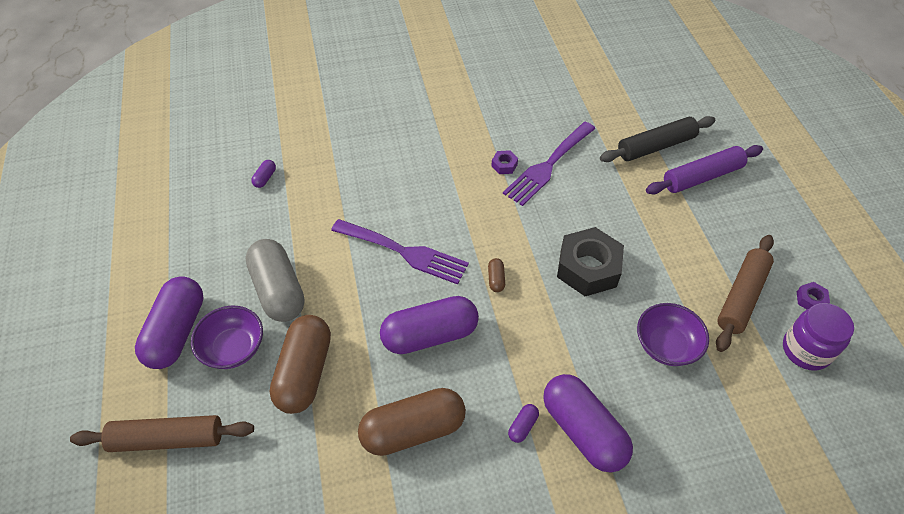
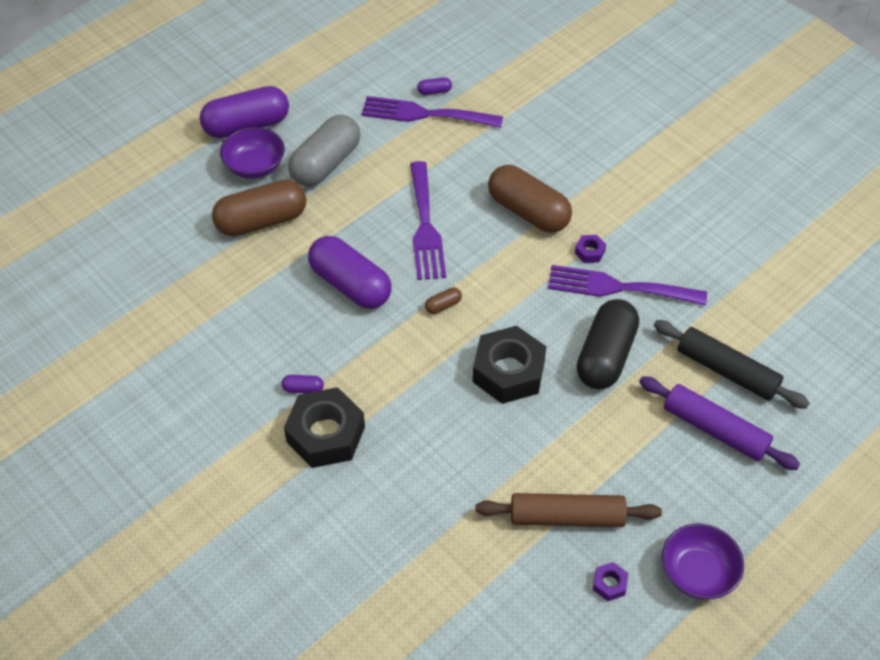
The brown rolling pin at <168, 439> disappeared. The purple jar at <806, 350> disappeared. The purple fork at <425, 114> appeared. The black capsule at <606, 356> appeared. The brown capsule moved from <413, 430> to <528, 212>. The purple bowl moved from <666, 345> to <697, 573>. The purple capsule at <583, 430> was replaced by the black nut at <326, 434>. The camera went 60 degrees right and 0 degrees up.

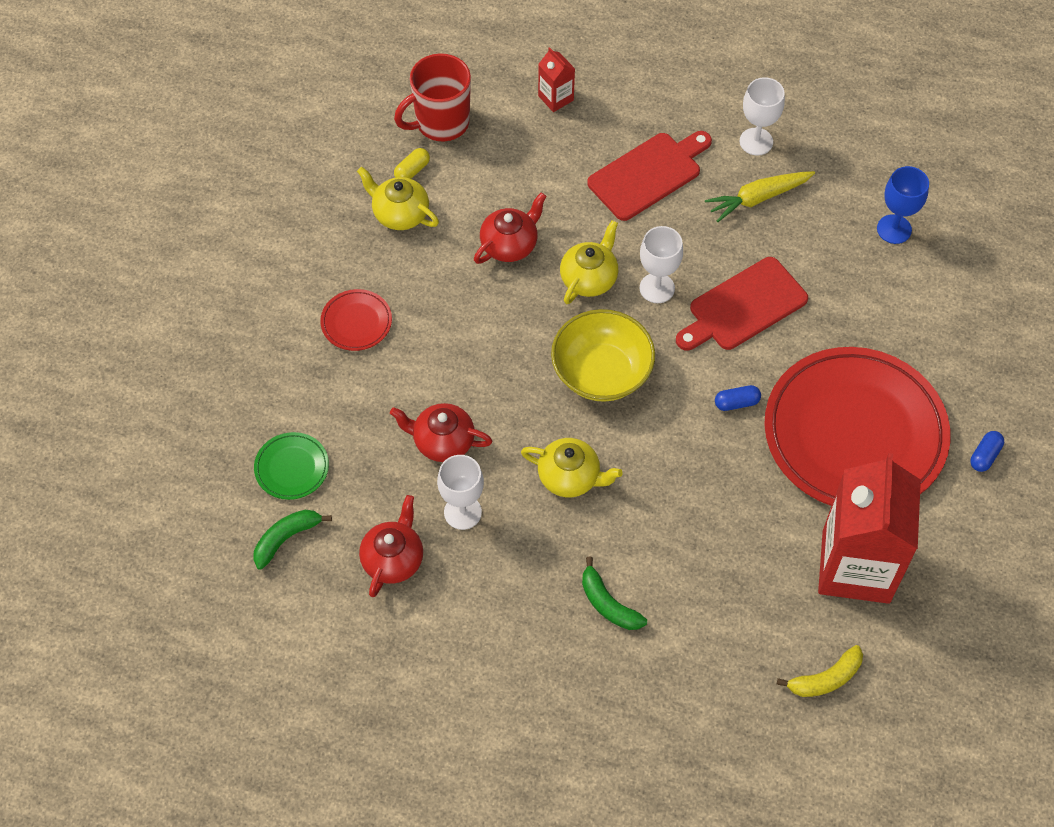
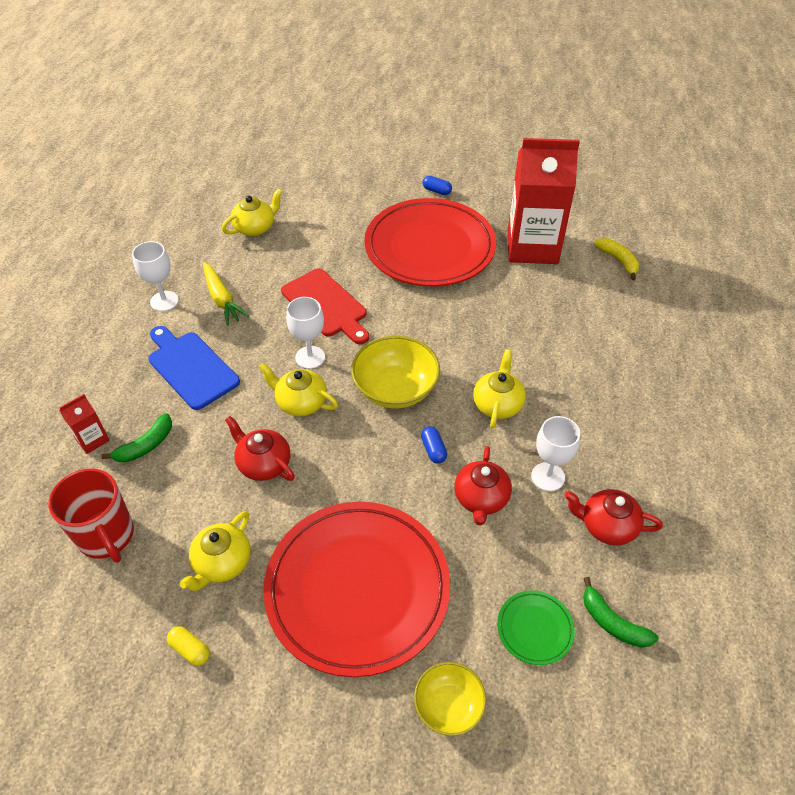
The yellow bowl at <448, 706> appeared. The yellow capsule moved from <412, 171> to <190, 649>. The green banana moved from <608, 604> to <146, 445>. The blue capsule moved from <736, 403> to <433, 450>. The blue goblet at <894, 229> was replaced by the yellow teapot at <255, 228>. The red cutting board at <648, 174> became the blue cutting board at <191, 368>. The red plate at <356, 322> changed to 2.49 times the size. The camera went 95 degrees left and 10 degrees down.

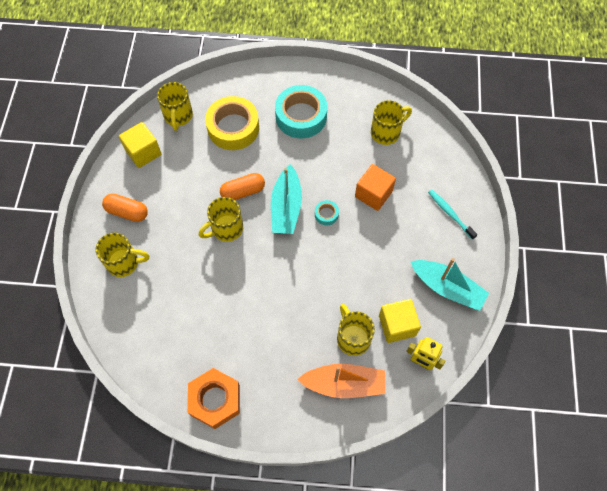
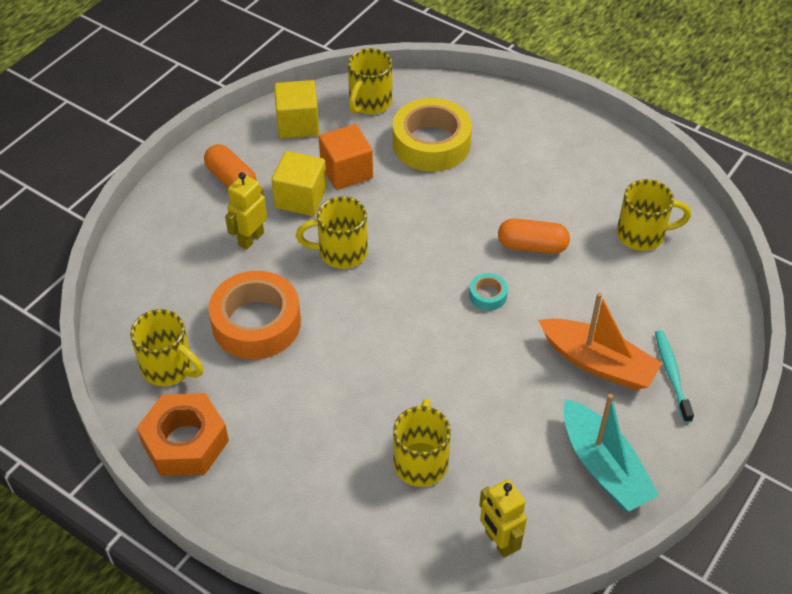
The turquoise boat at <286, 207> disappeared. The turquoise tape at <301, 116> disappeared. The orange tape at <256, 323> appeared. The yellow robot at <250, 238> appeared. The yellow mug moved from <124, 263> to <169, 368>. The orange capsule moved from <243, 192> to <532, 246>. The orange boat moved from <344, 384> to <598, 363>. The orange cube moved from <373, 194> to <346, 171>. The yellow cube moved from <397, 325> to <301, 198>. The camera went 30 degrees right and 15 degrees down.

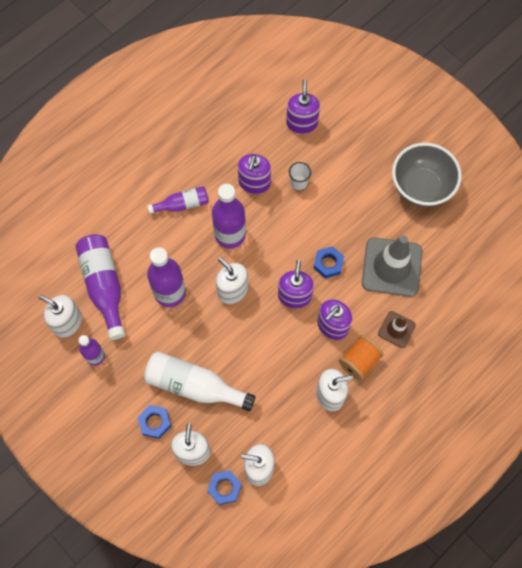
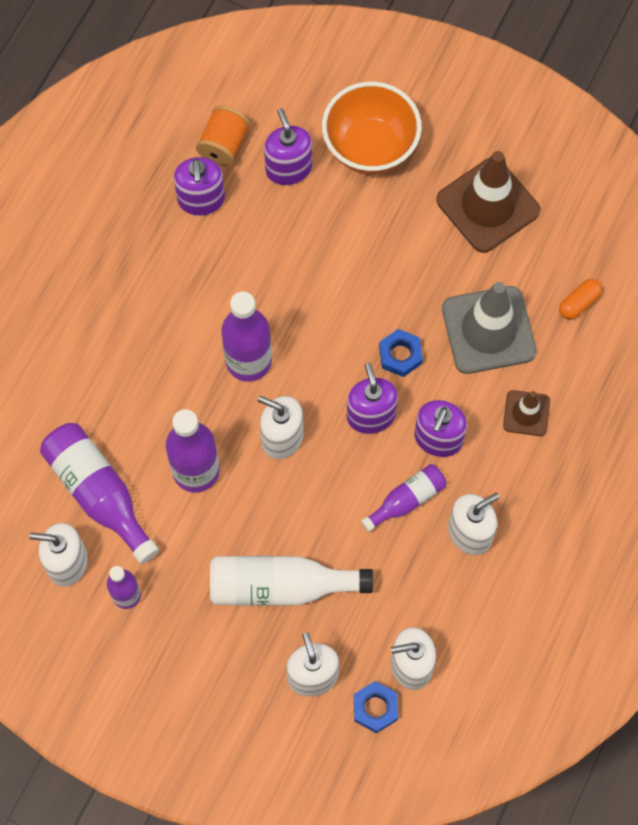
The blue nut at <155, 422> disappeared. The white cup at <298, 182> disappeared. The orange bowl at <370, 147> appeared. The orange capsule at <579, 303> appeared. The purple bottle moved from <182, 204> to <407, 500>. The purple soap dispenser moved from <254, 183> to <201, 200>. The orange spool moved from <359, 361> to <224, 145>. The grey bowl at <421, 187> was replaced by the brown traffic cone at <488, 205>. The camera went 20 degrees left and 0 degrees up.

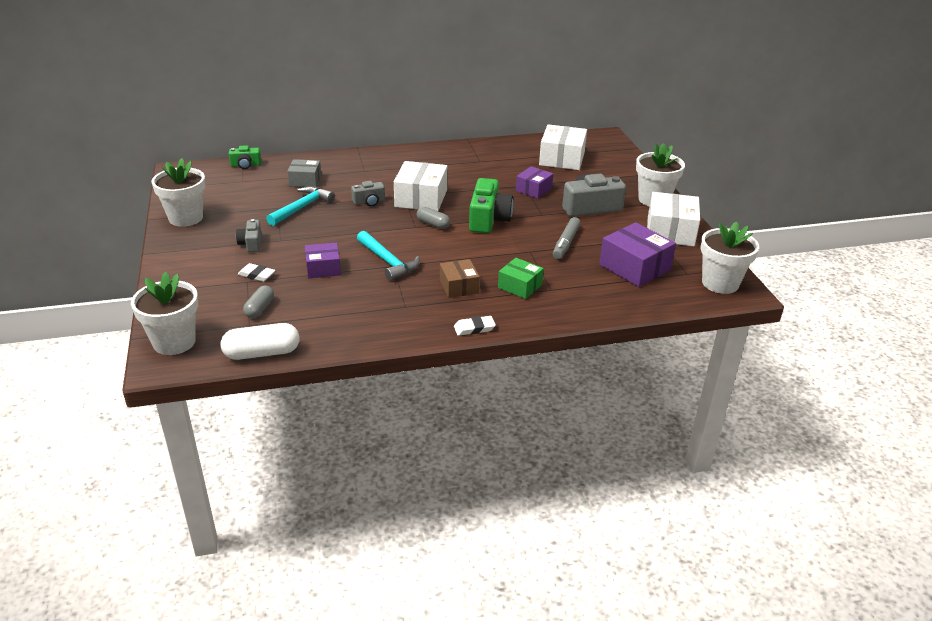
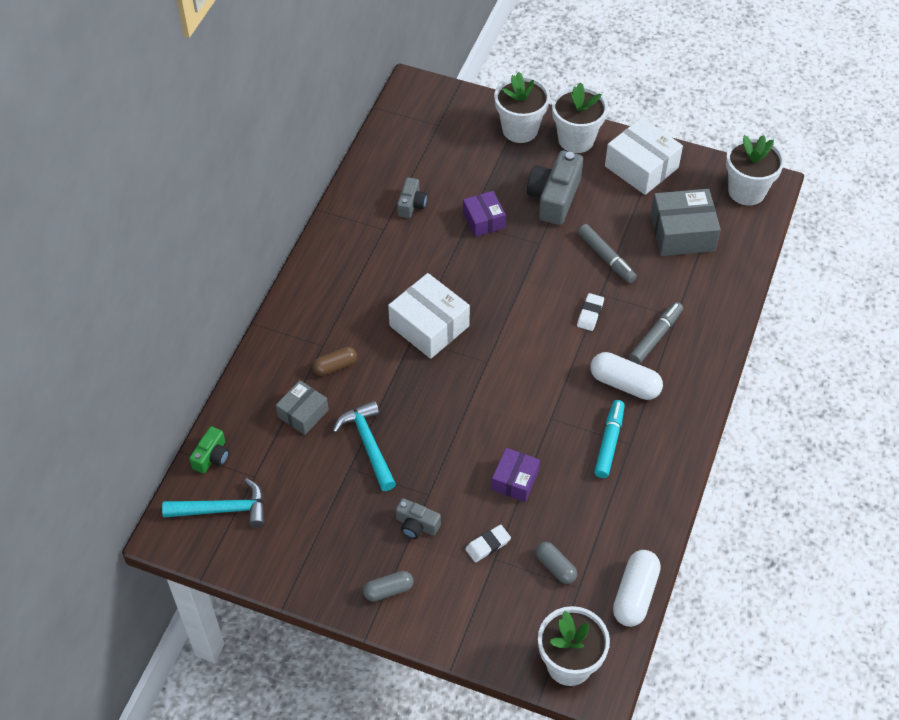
The green camera at <488, 219> disappeared. The white box at <562, 159> disappeared. The brown capsule at <335, 366> appeared. The turquoise marker at <609, 442> appeared. The white flower pot moved from <186, 218> to <520, 129>. The grey camera moved from <369, 201> to <411, 204>. The turquoise hammer moved from <388, 262> to <223, 509>. The grey capsule moved from <433, 224> to <388, 590>. The white eraser moved from <474, 328> to <590, 314>. The brown box at <459, 286> was replaced by the white capsule at <624, 384>. The green box at <520, 286> was replaced by the grey marker at <655, 337>. The purple box at <634, 267> became the grey box at <682, 233>. The camera went 55 degrees left and 20 degrees up.

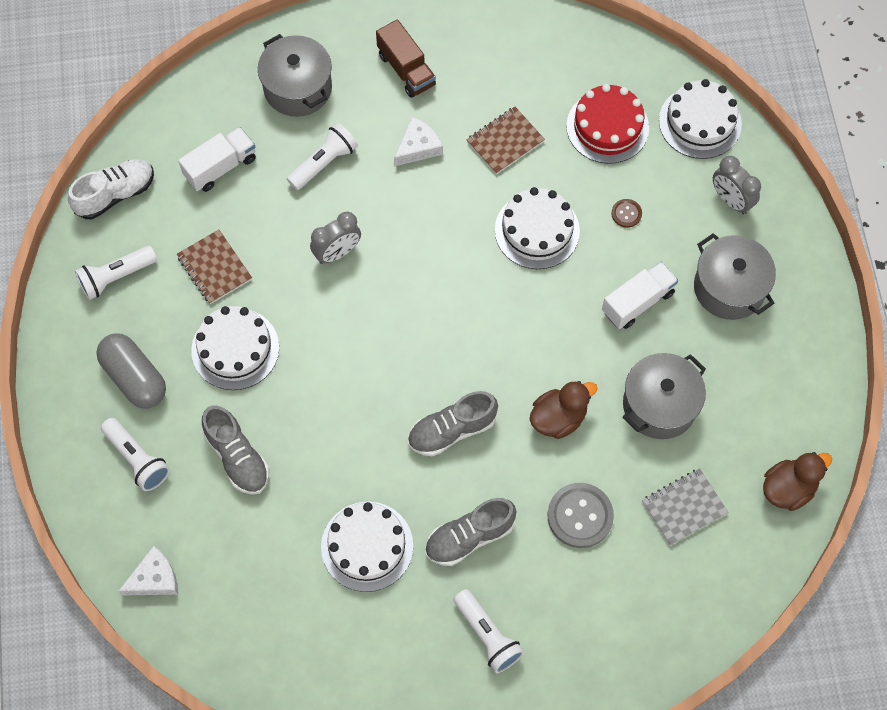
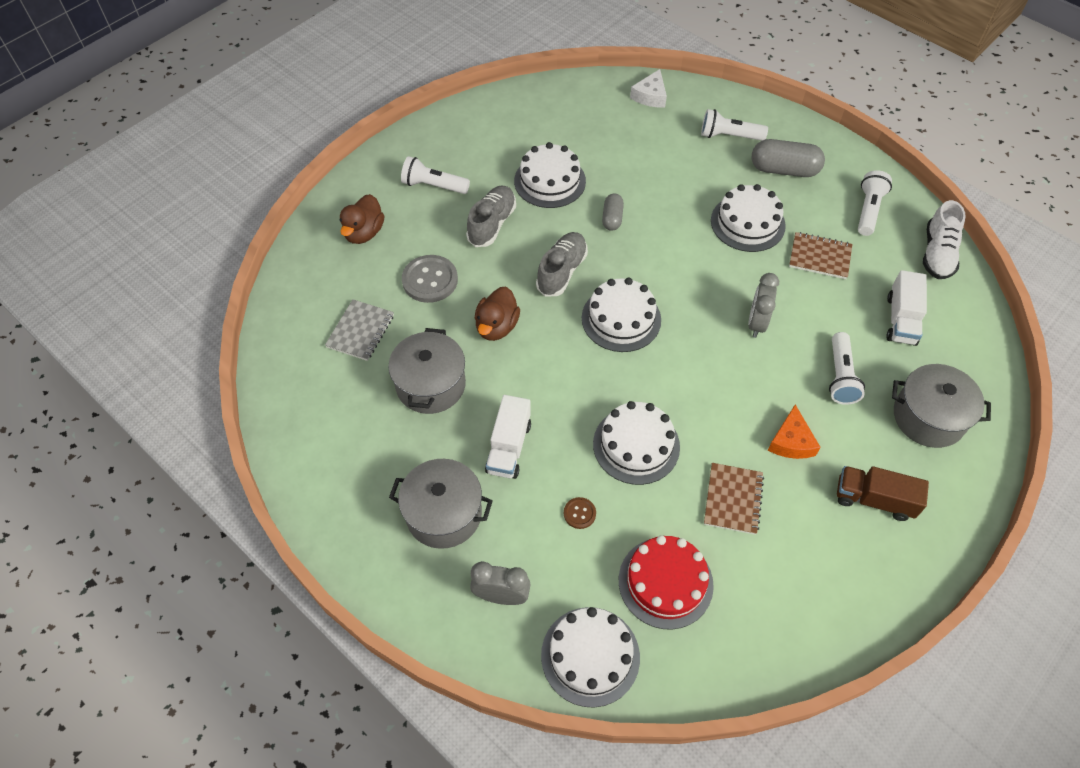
The grey shoe at <237, 457> disappeared. The white cake at <621, 319> appeared. The grey capsule at <612, 218> appeared. The brown duck moved from <788, 488> to <364, 233>. The white cheese at <418, 147> became the orange cheese at <791, 441>. The camera went 140 degrees right and 10 degrees down.

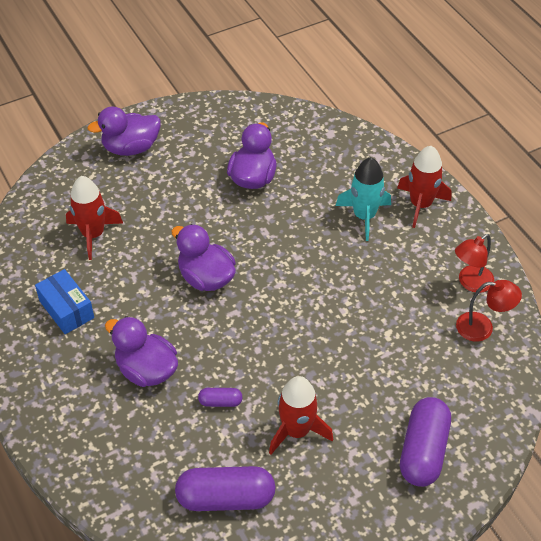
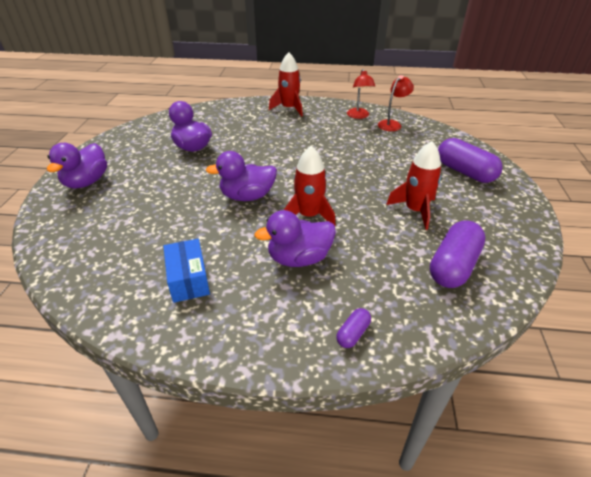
The turquoise rocket at <364, 216> disappeared. The red rocket moved from <93, 234> to <309, 215>. The purple capsule moved from <220, 402> to <353, 333>. The blue box at <66, 309> turned 75 degrees clockwise. The camera went 55 degrees left and 10 degrees down.

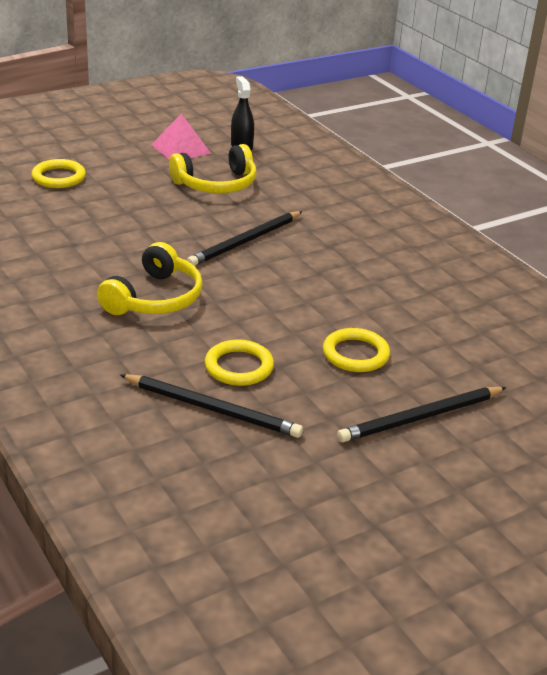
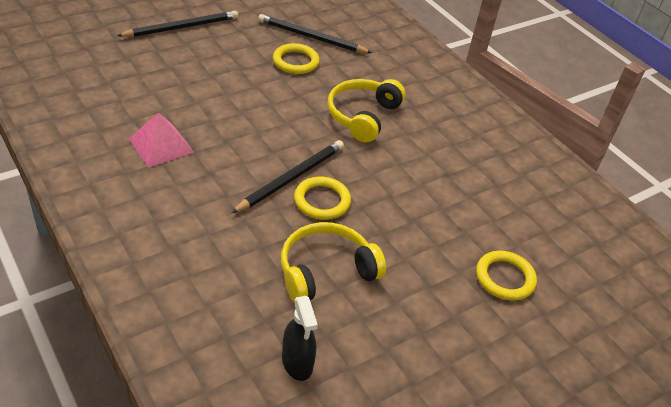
The pink pyramid moved from <181, 149> to <161, 145>. The yellow ring moved from <355, 354> to <322, 201>. The camera went 175 degrees right and 10 degrees up.

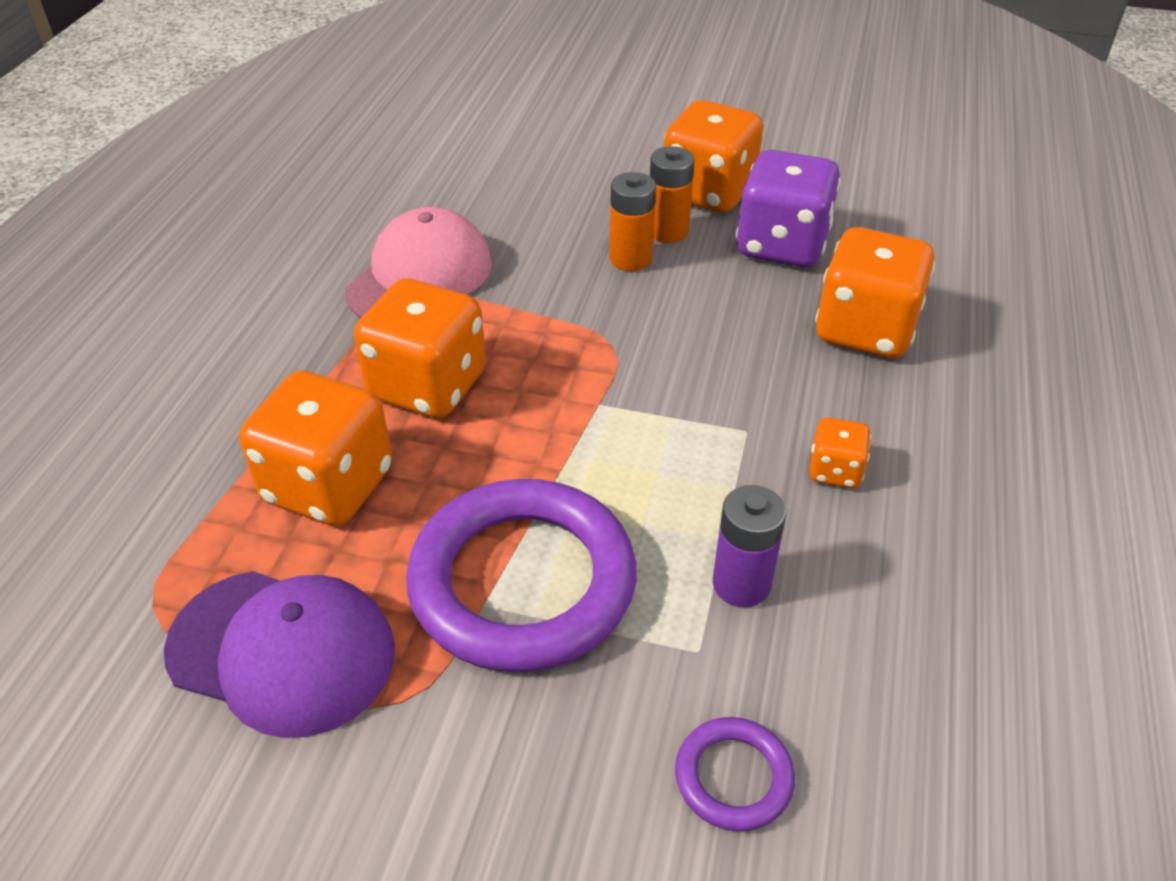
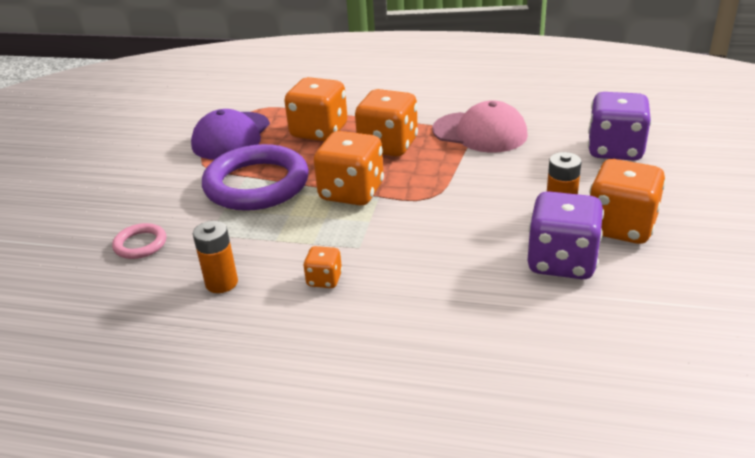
The purple battery at <741, 584> disappeared. The purple dice at <615, 150> appeared. The orange battery moved from <630, 259> to <221, 283>. The orange dice moved from <865, 330> to <351, 192>. The purple ring at <733, 777> became the pink ring at <140, 244>. The camera went 90 degrees right and 10 degrees down.

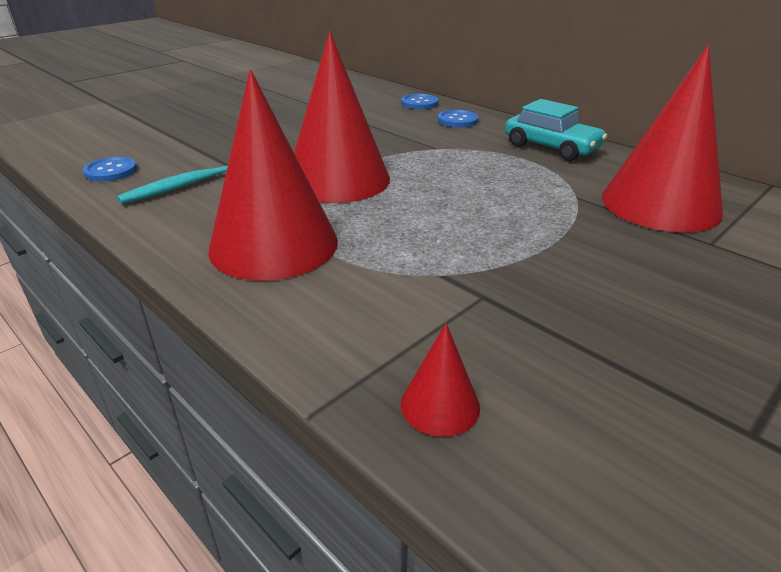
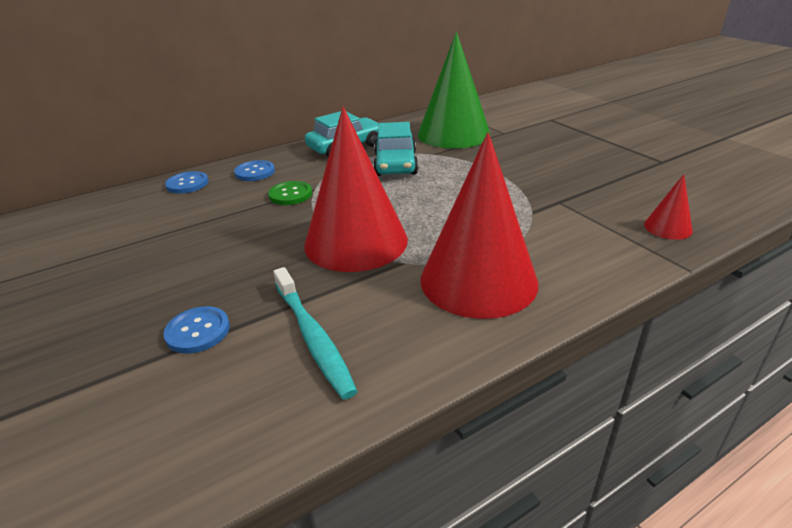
The green button at <290, 194> appeared. The turquoise car at <395, 164> appeared. The blue button moved from <111, 171> to <198, 331>. The red cone at <660, 204> became the green cone at <453, 134>. The camera went 75 degrees left and 0 degrees up.

